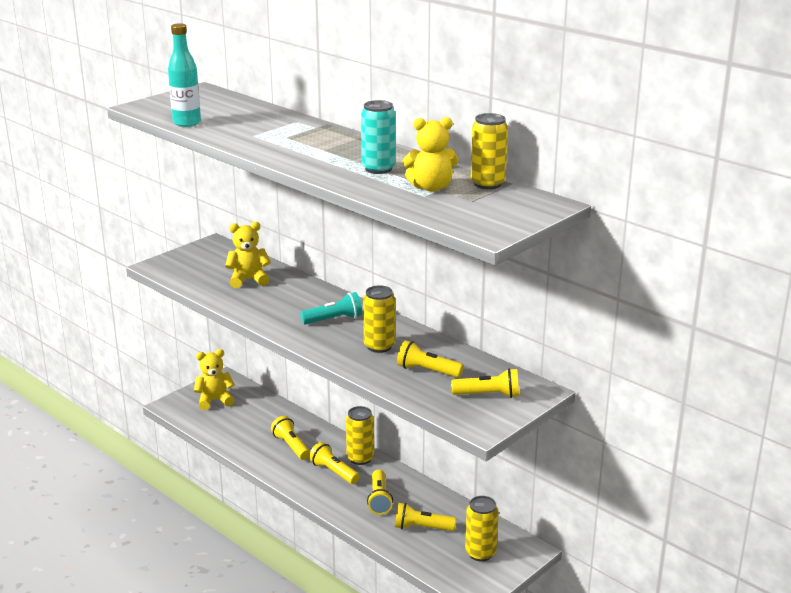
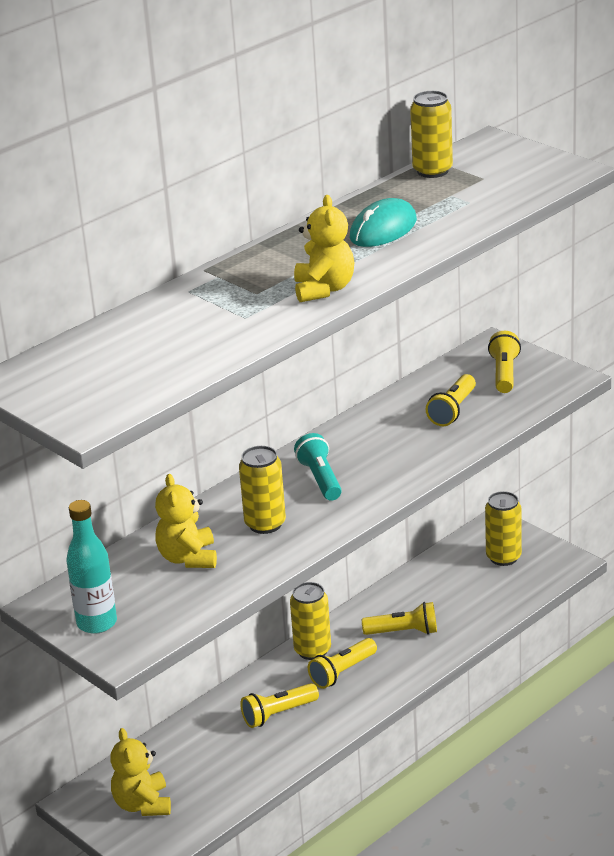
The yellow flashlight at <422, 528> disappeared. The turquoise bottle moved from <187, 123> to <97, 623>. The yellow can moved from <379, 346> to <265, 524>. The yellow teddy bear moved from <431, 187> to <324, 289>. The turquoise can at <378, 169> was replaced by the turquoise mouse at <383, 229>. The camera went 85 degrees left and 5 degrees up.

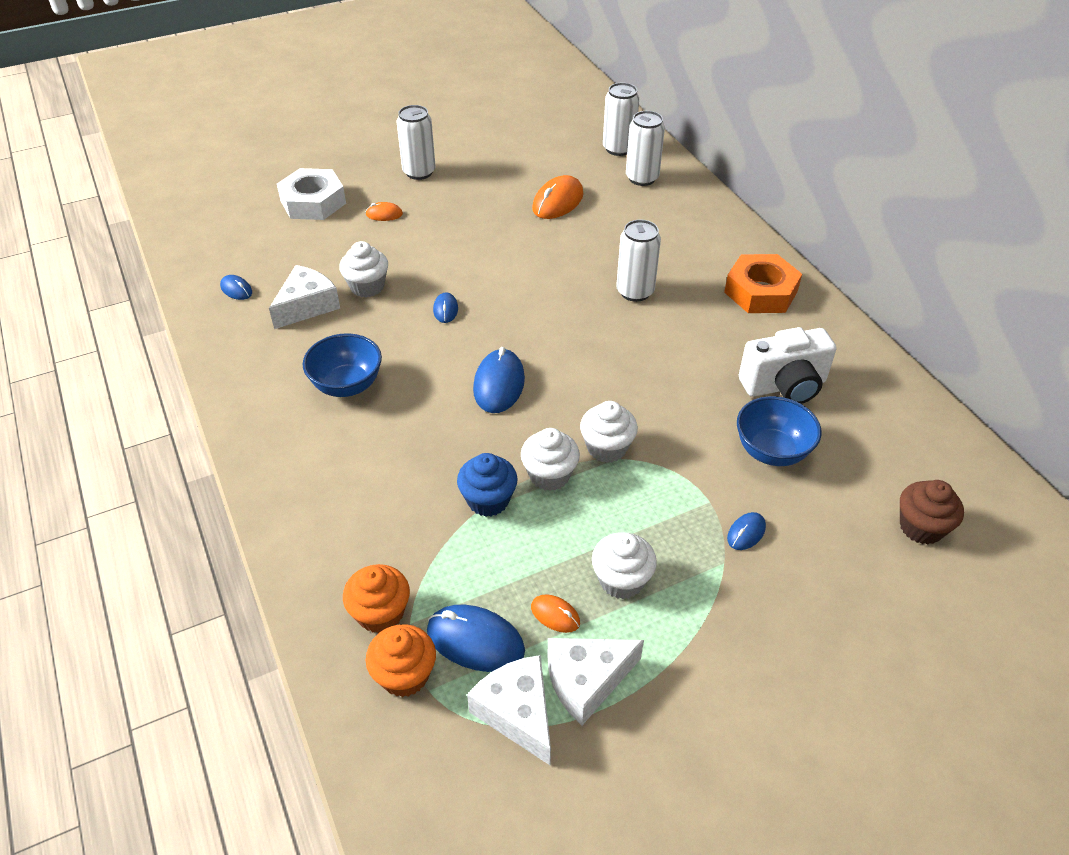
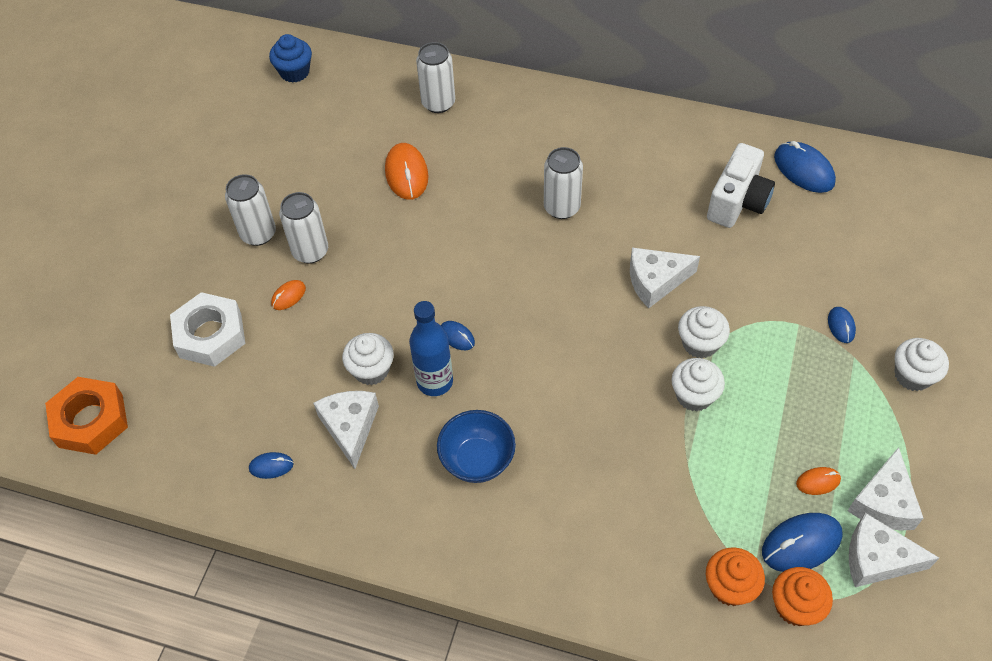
The blue bowl at <771, 451> disappeared. The brown cupcake at <921, 527> disappeared. The blue bottle at <435, 381> appeared. The white cheese at <655, 281> appeared. The blue cupcake moved from <488, 500> to <294, 72>. The blue mouse moved from <499, 384> to <804, 170>. The white cupcake moved from <621, 580> to <912, 375>. The white can moved from <618, 148> to <310, 251>. The orange nut moved from <760, 292> to <91, 421>. The camera went 45 degrees left and 10 degrees up.

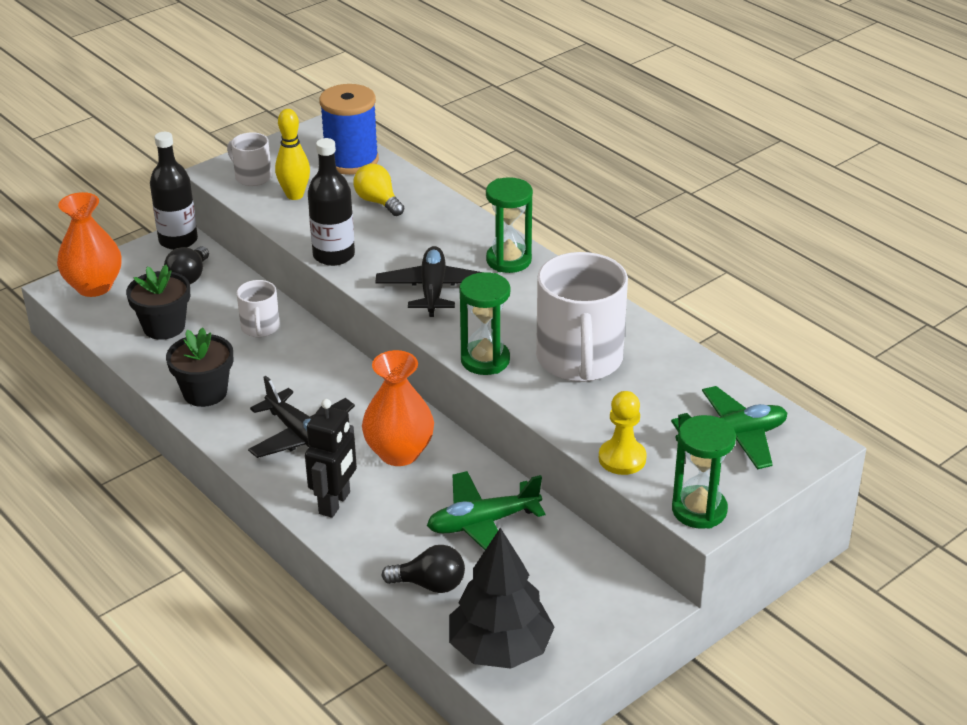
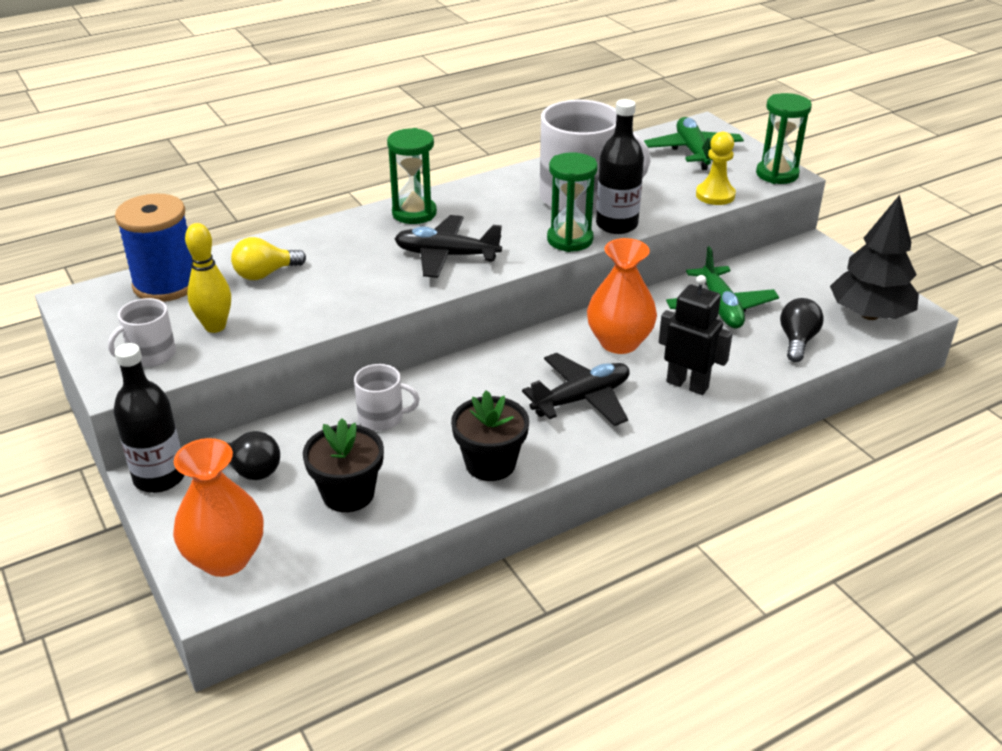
The black bottle moved from <334, 255> to <616, 225>. The camera went 80 degrees left and 0 degrees up.

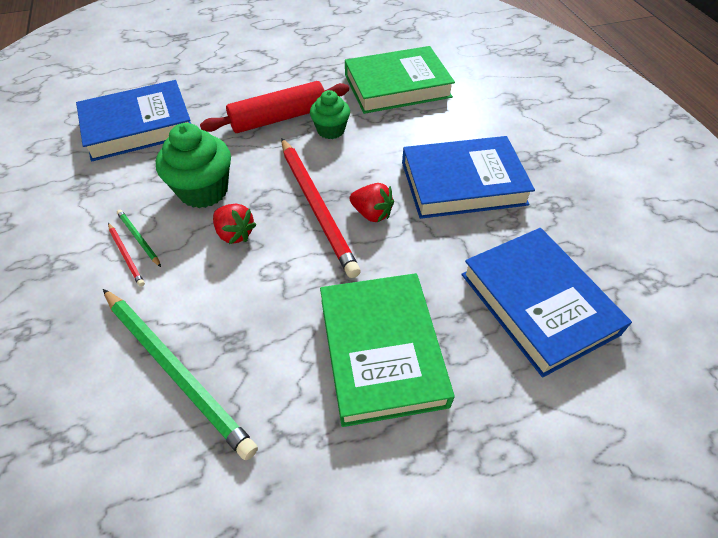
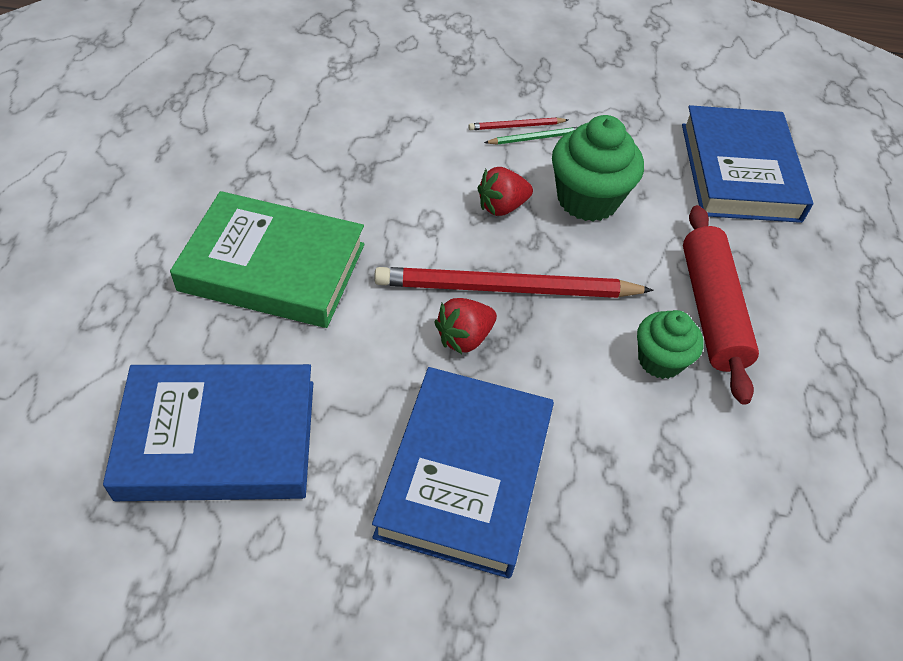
The green pencil at <176, 370> disappeared. The green book at <397, 86> disappeared. The camera went 110 degrees right and 0 degrees up.

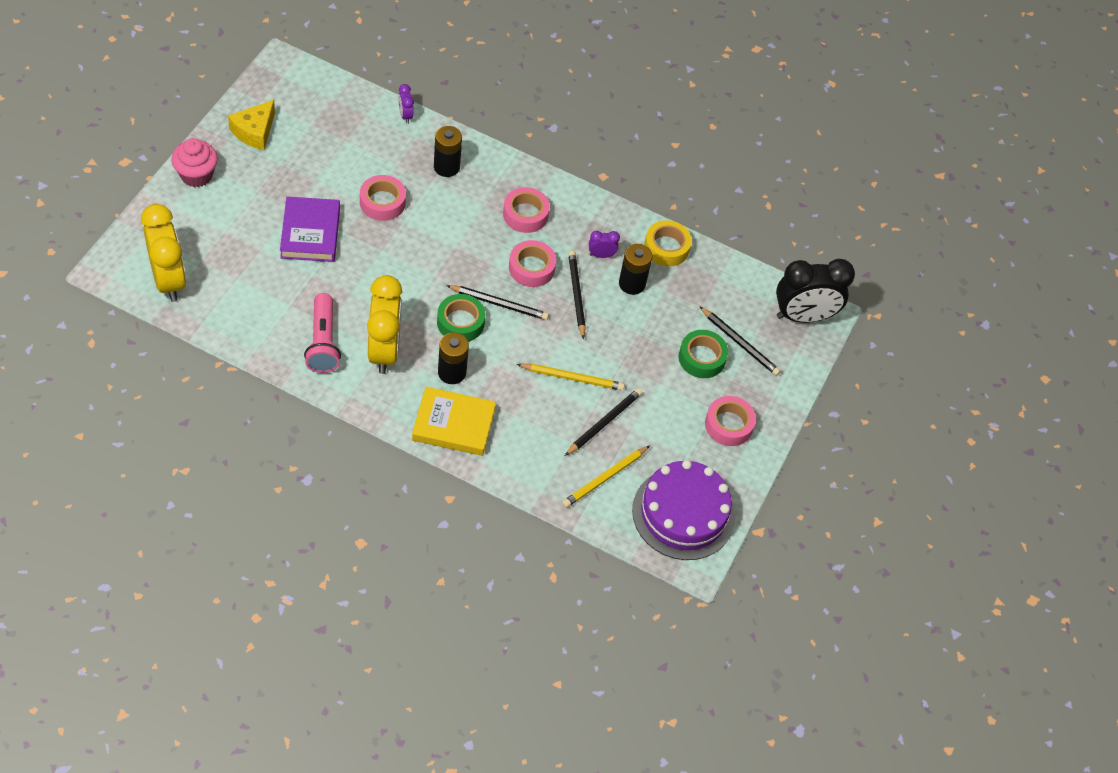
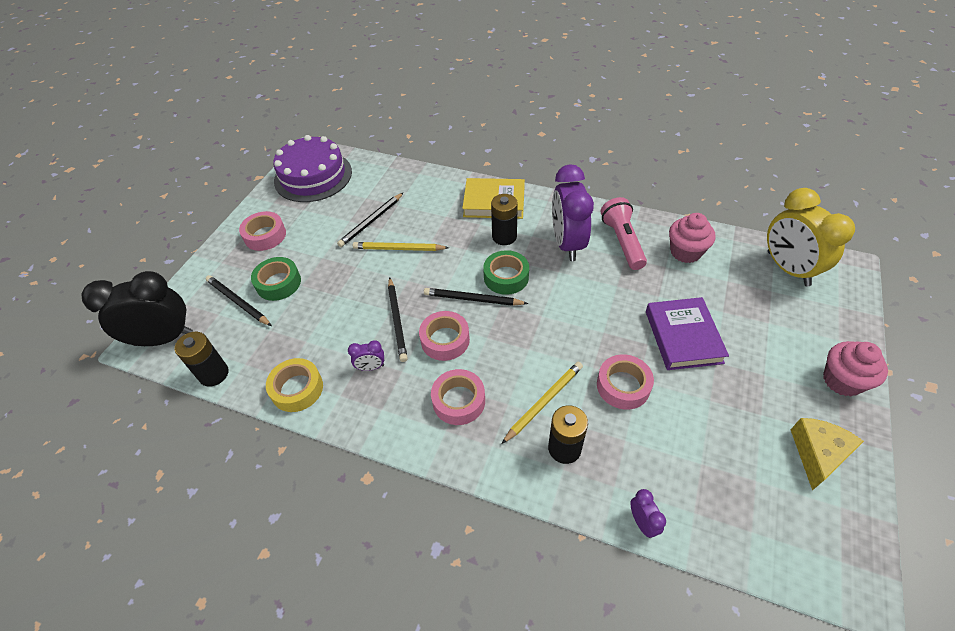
The pink cupcake at <685, 252> appeared. The yellow pencil moved from <605, 478> to <544, 402>. The black battery moved from <632, 284> to <214, 374>. The yellow clock at <384, 350> became the purple clock at <567, 244>. The camera went 175 degrees left and 5 degrees down.

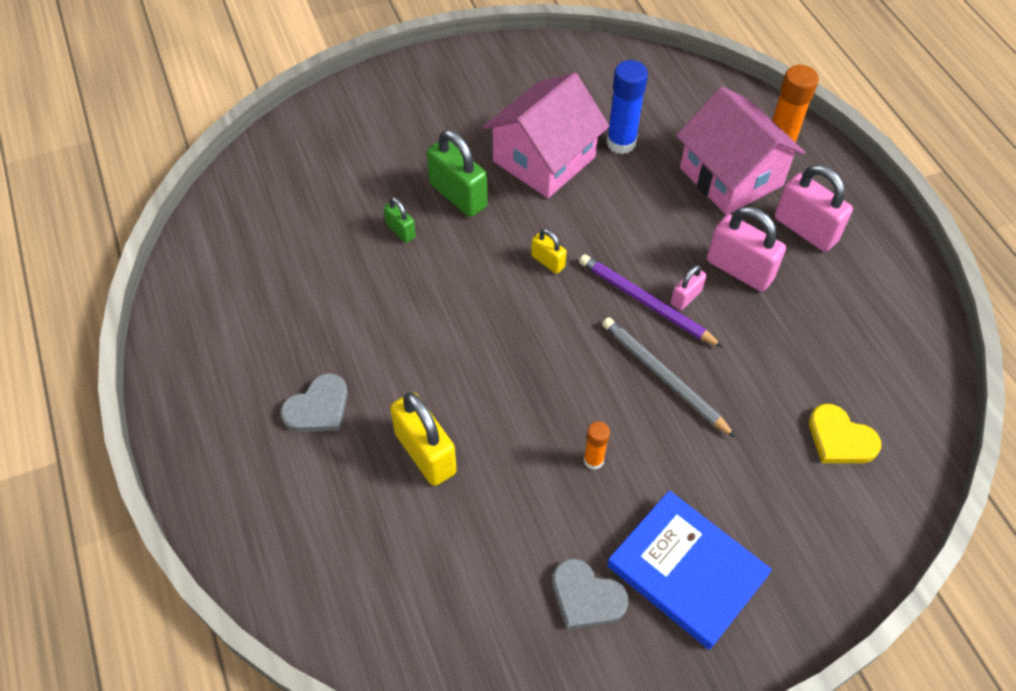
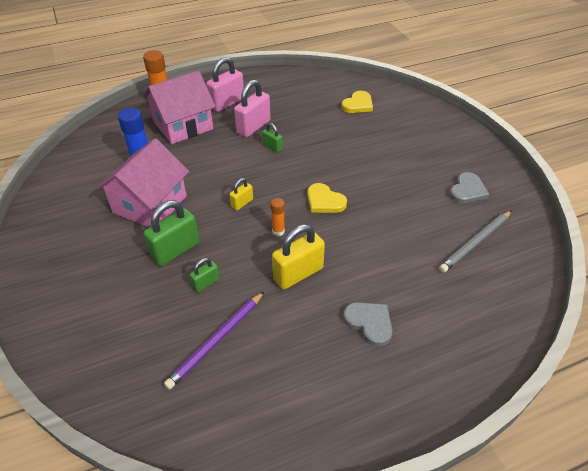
The blue book at <686, 571> disappeared. The yellow heart at <324, 201> appeared. The yellow padlock moved from <425, 453> to <298, 273>. The purple pencil moved from <645, 302> to <217, 340>. The orange glue stick moved from <593, 460> to <278, 231>. The grey pencil moved from <663, 377> to <475, 243>. The pink padlock at <686, 297> became the green padlock at <272, 147>. The pink house at <544, 159> turned 75 degrees clockwise. The camera went 90 degrees left and 10 degrees down.

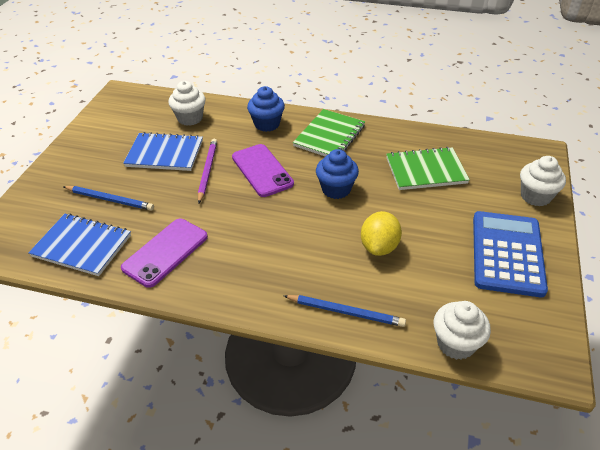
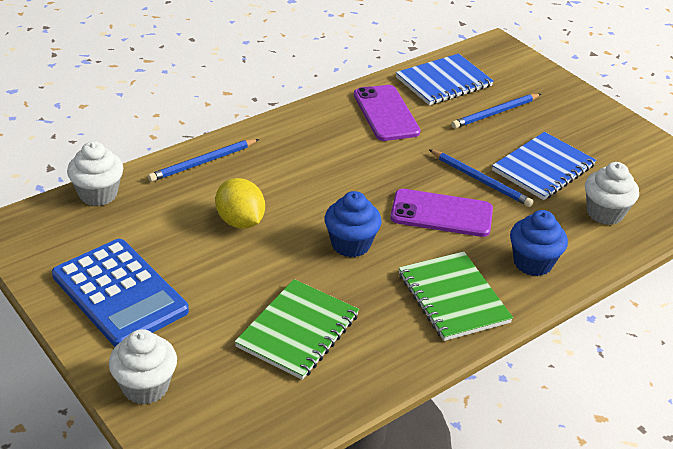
The purple pencil at <207, 171> became the blue pencil at <480, 180>. The camera went 125 degrees right and 5 degrees down.

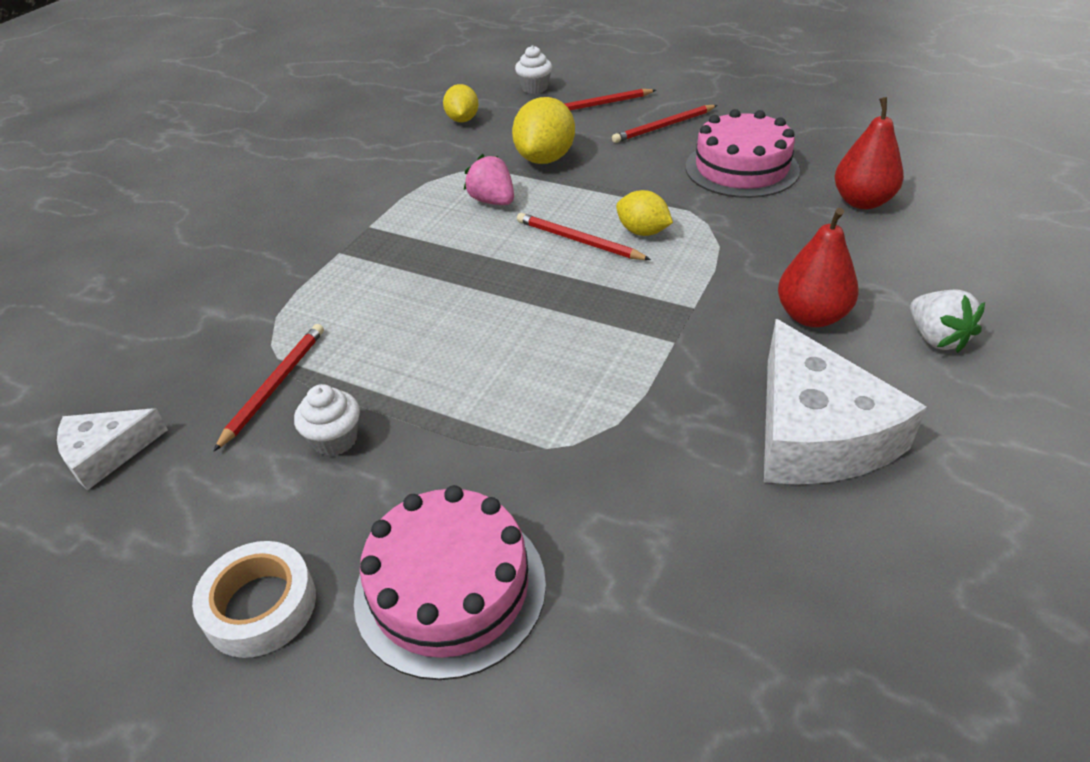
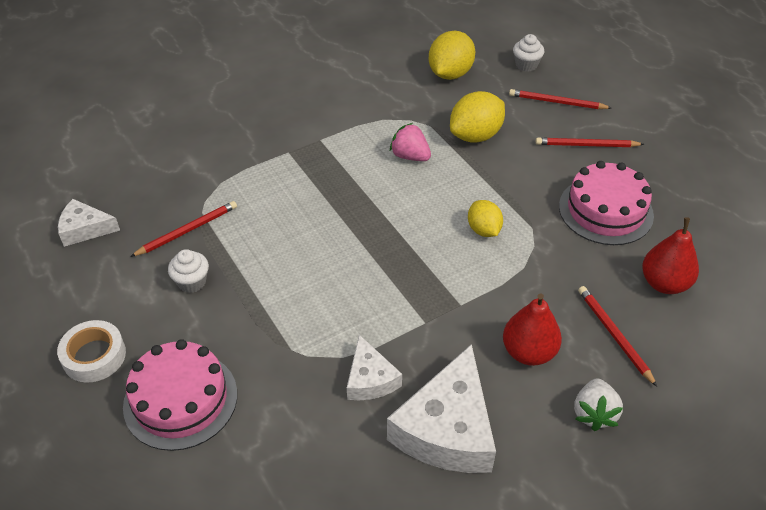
The white cheese at <370, 379> appeared. The red pencil moved from <578, 241> to <614, 335>. The pink strawberry at <492, 201> turned 45 degrees counterclockwise. The yellow lemon at <462, 120> changed to 1.60 times the size. The camera went 30 degrees right and 5 degrees up.

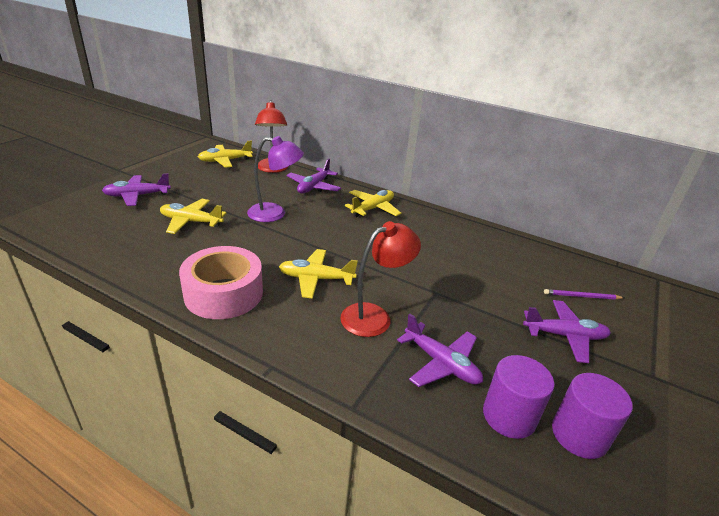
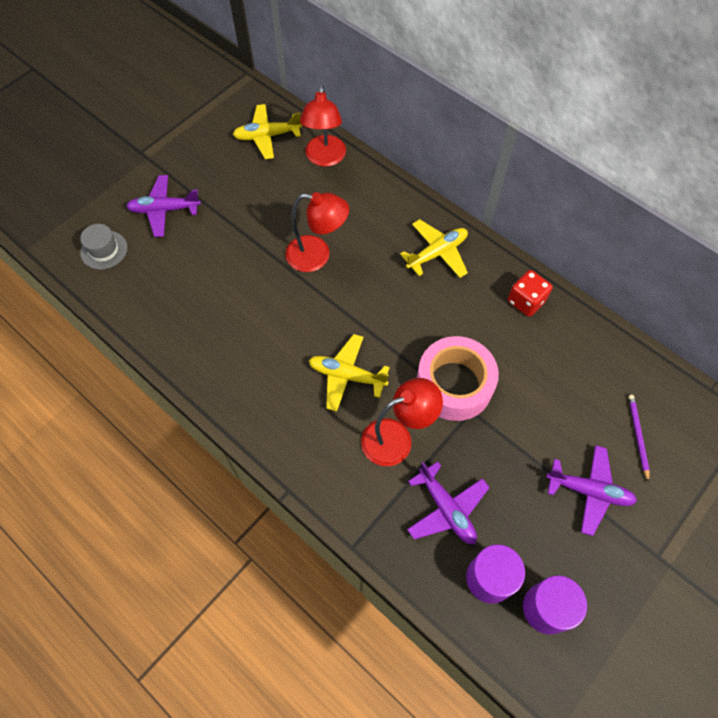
The yellow plane at <191, 222> disappeared. The purple plane at <314, 187> disappeared. The grey hat at <104, 250> appeared. The red dice at <526, 301> appeared. The pink tape moved from <224, 293> to <454, 385>. The purple lamp at <275, 213> became the red lamp at <317, 256>. The purple pencil at <581, 296> turned 75 degrees clockwise. The camera went 15 degrees right and 30 degrees up.

